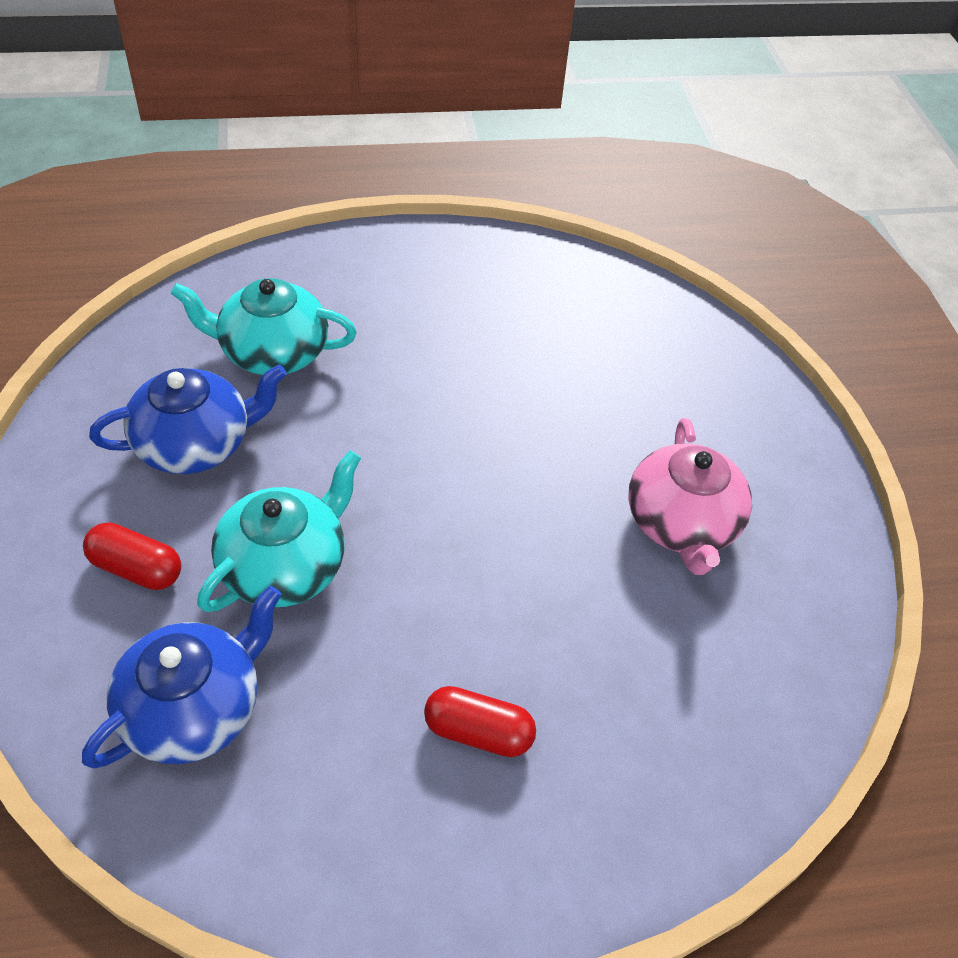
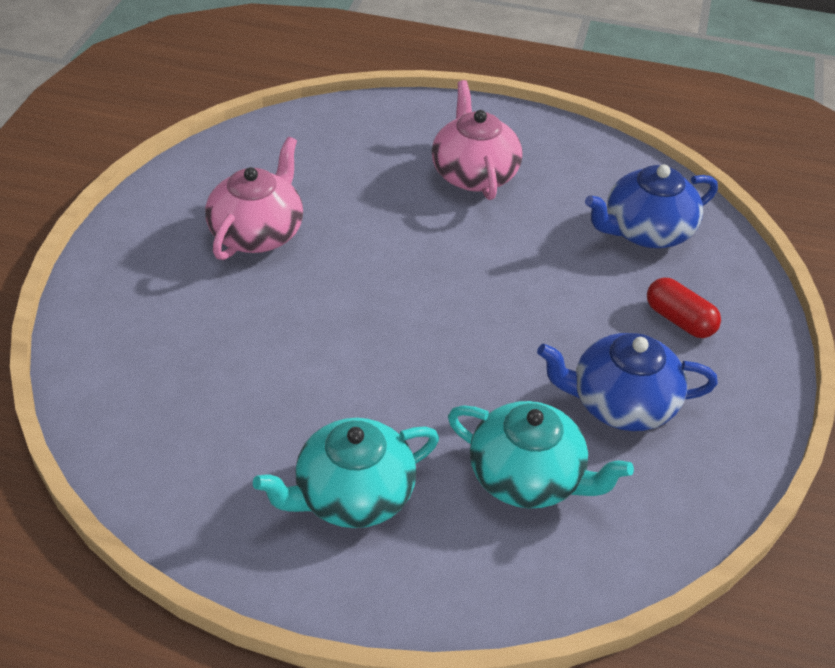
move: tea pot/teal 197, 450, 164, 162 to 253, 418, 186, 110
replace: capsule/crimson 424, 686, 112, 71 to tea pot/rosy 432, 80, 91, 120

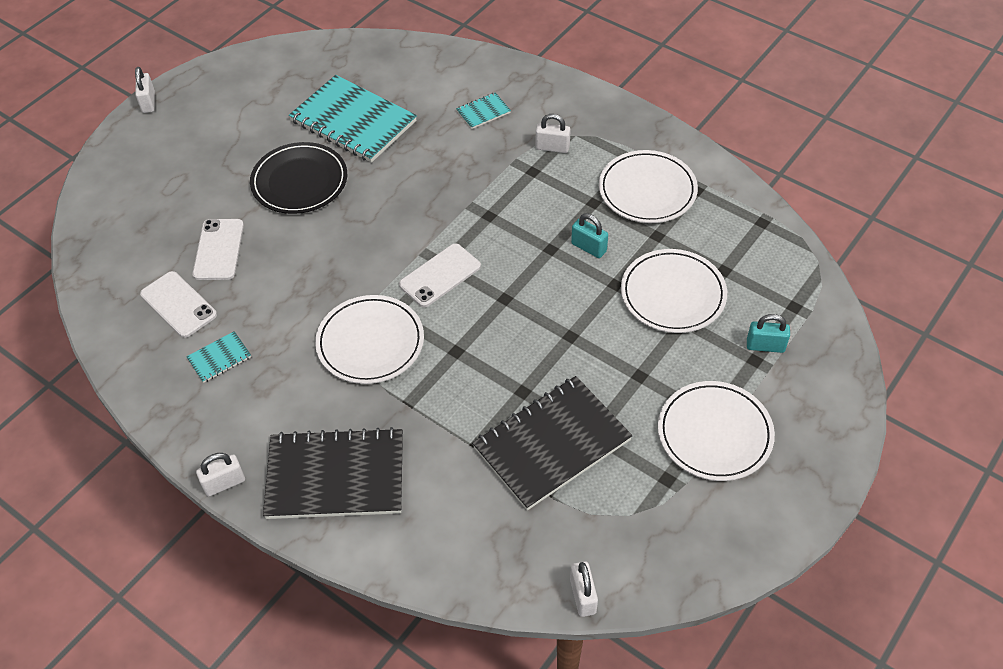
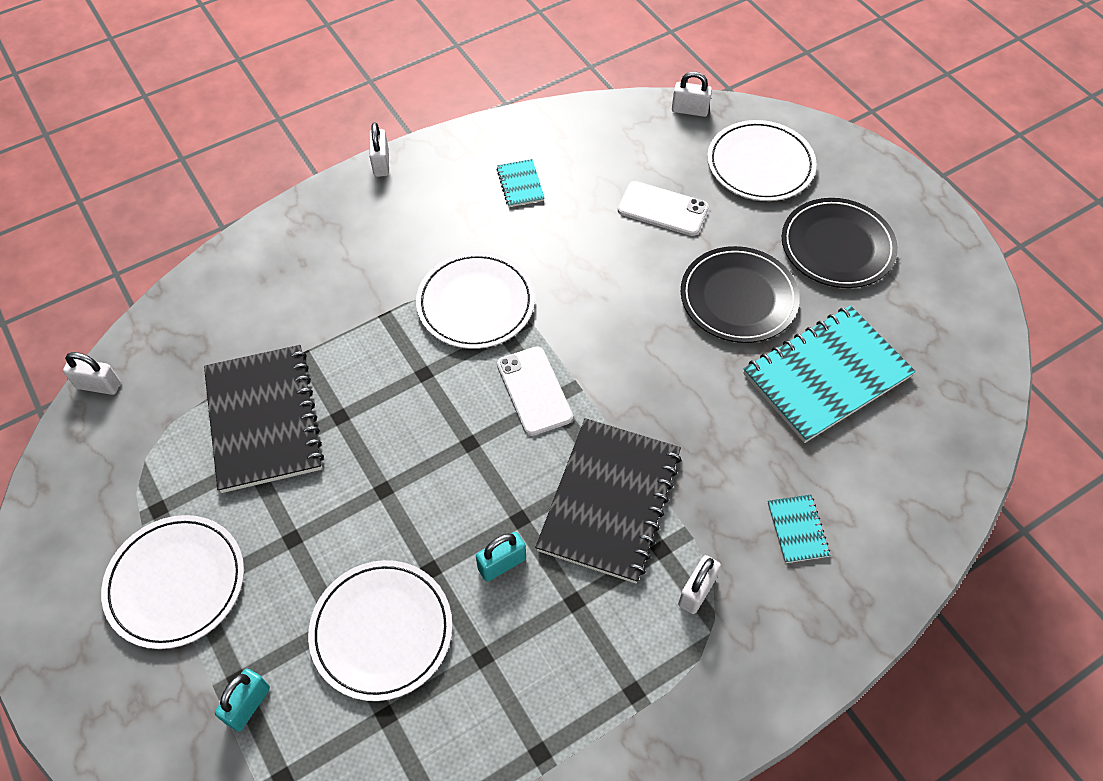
delete: mobile phone/pure white 140, 271, 77, 67
insert: flat dish/ebony 782, 198, 116, 90
move: padlock/pure white 135, 67, 20, 46 to 672, 72, 40, 45; flat dish/pure white 599, 150, 99, 73 to 707, 120, 110, 81; notepad/ebony 263, 427, 140, 92 to 535, 418, 146, 165

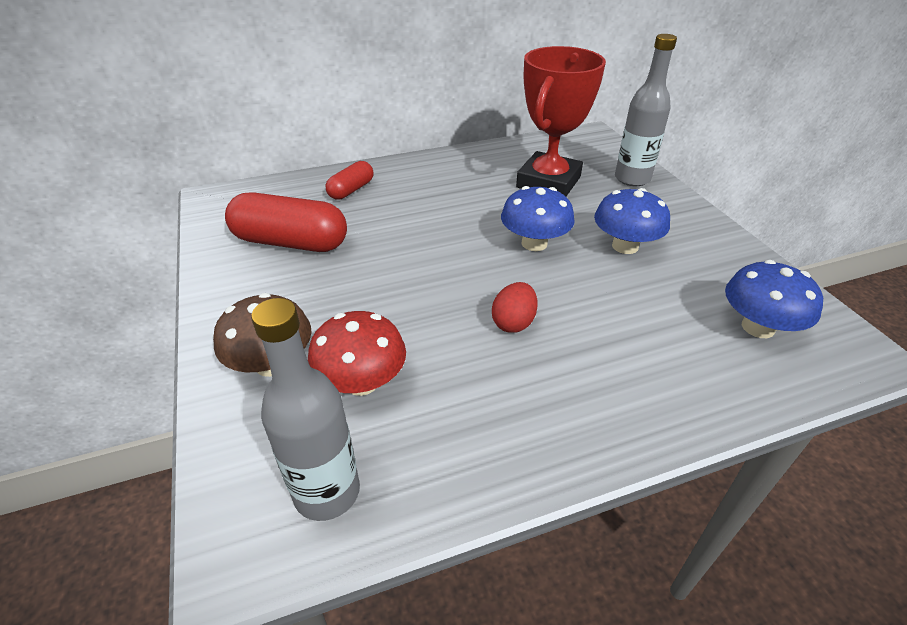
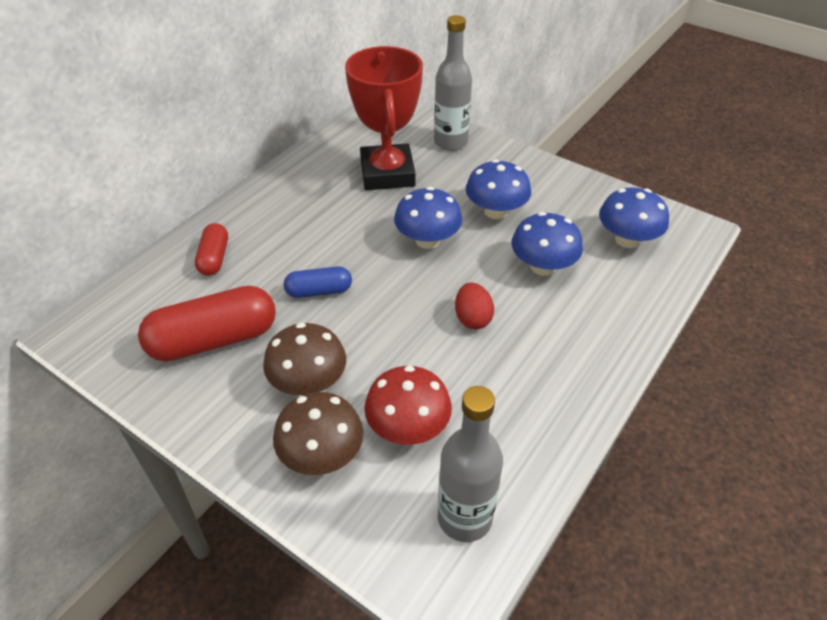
insert: fungus/cobalt 512, 212, 71, 64; capsule/cobalt 284, 266, 68, 32; fungus/russet 263, 323, 83, 72

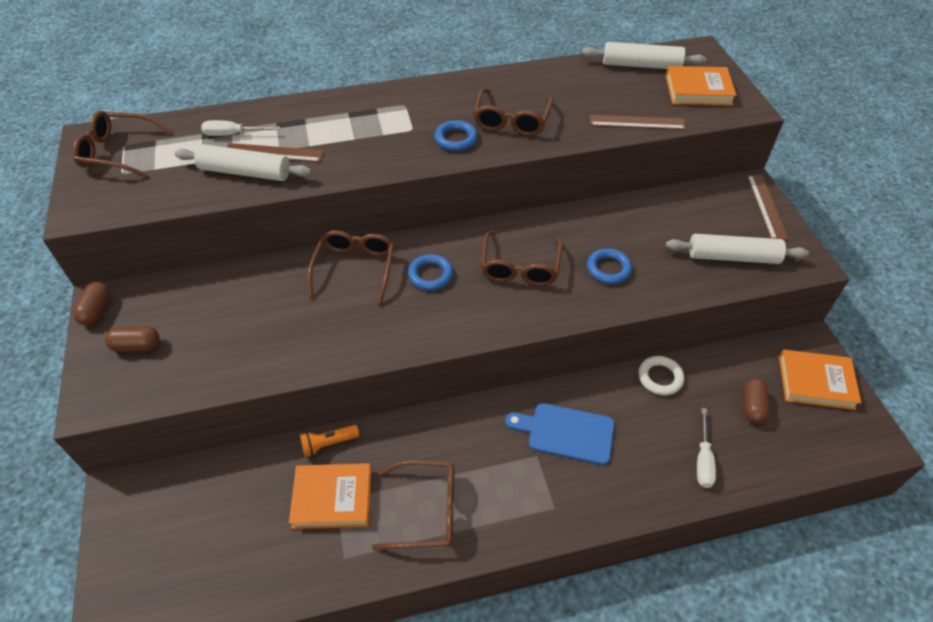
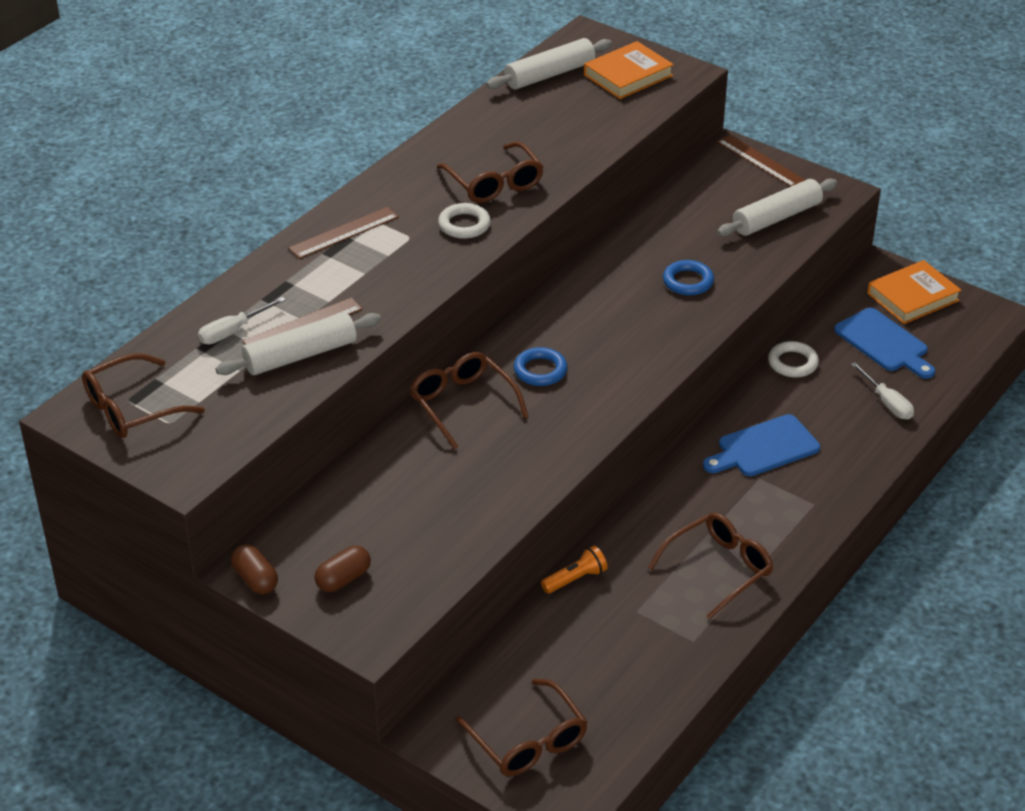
delete: book/bright orange 289, 463, 82, 66
move: straightedge/russet 589, 115, 97, 15 to 288, 207, 111, 52; spectacles/russet 481, 230, 82, 56 to 455, 679, 132, 97
replace: capsule/russet 743, 378, 27, 46 to cutting board/cobalt 834, 308, 101, 71
recolor: ring/cobalt 434, 120, 44, 31 to ring/pure white 438, 203, 53, 36
rotate: torch/bright orange 300, 425, 59, 32 = 541, 545, 67, 49 150 degrees counterclockwise

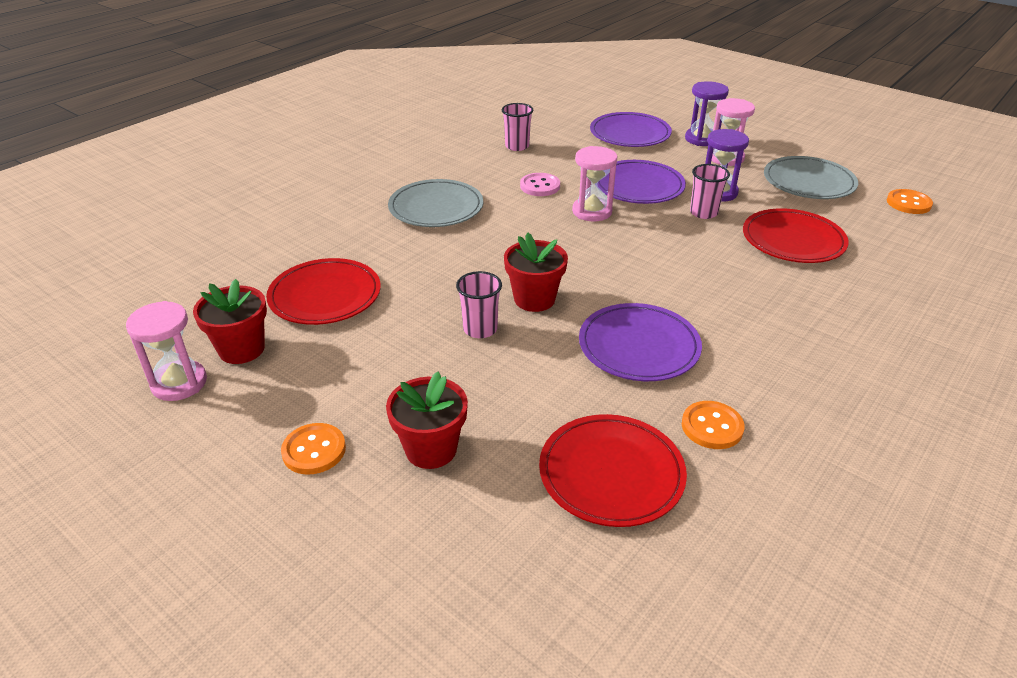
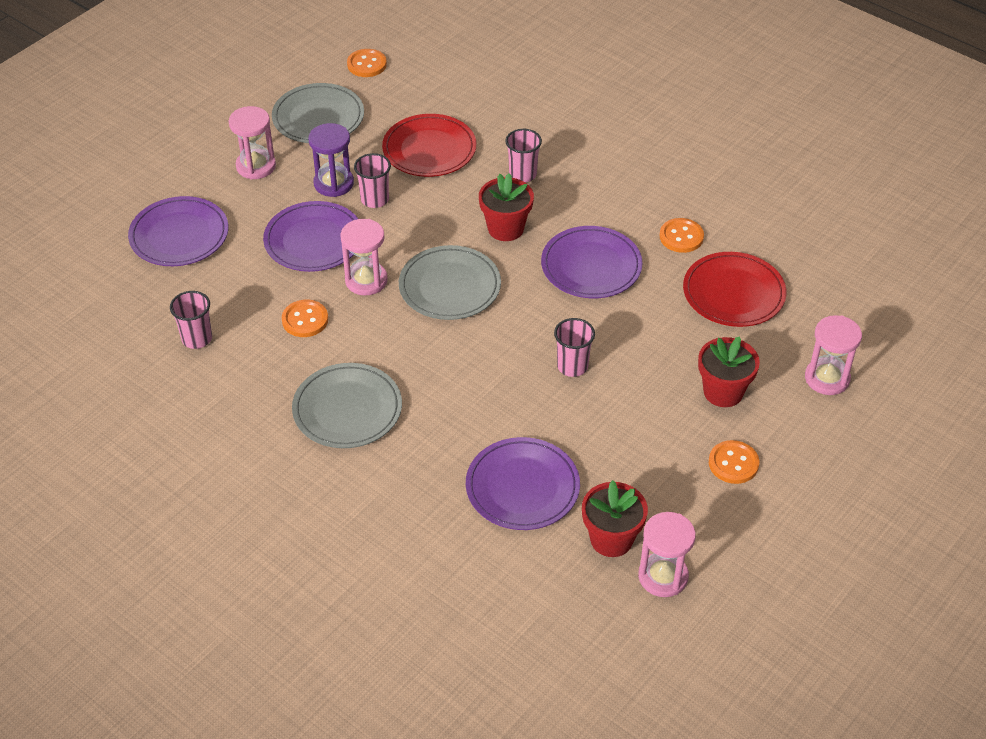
delete: hourglass/violet 685, 81, 44, 65
insert: tumbler/rosy 505, 129, 37, 53; flat dish/ash-grey 399, 245, 102, 75; hourglass/rosy 805, 315, 57, 80
move: flower pot/crimson 504, 232, 64, 80 to 479, 173, 55, 68
recolor: sewing button/rosy 520, 173, 40, 23 to sewing button/bright orange 282, 300, 46, 37; flat dish/crimson 266, 258, 115, 67 to flat dish/violet 466, 437, 114, 93

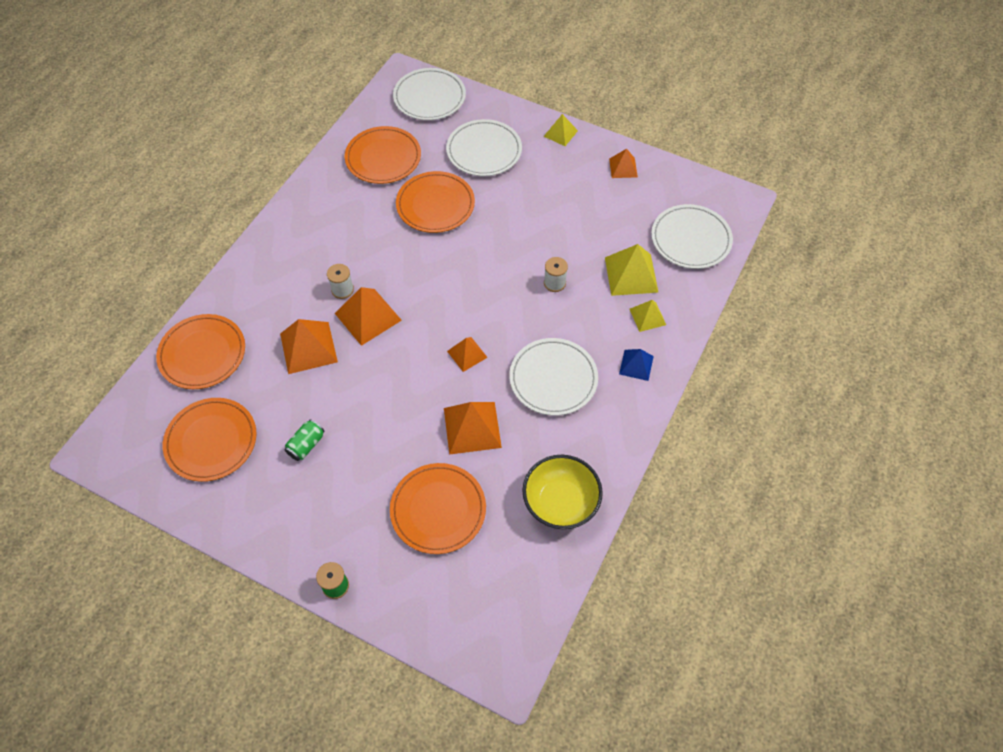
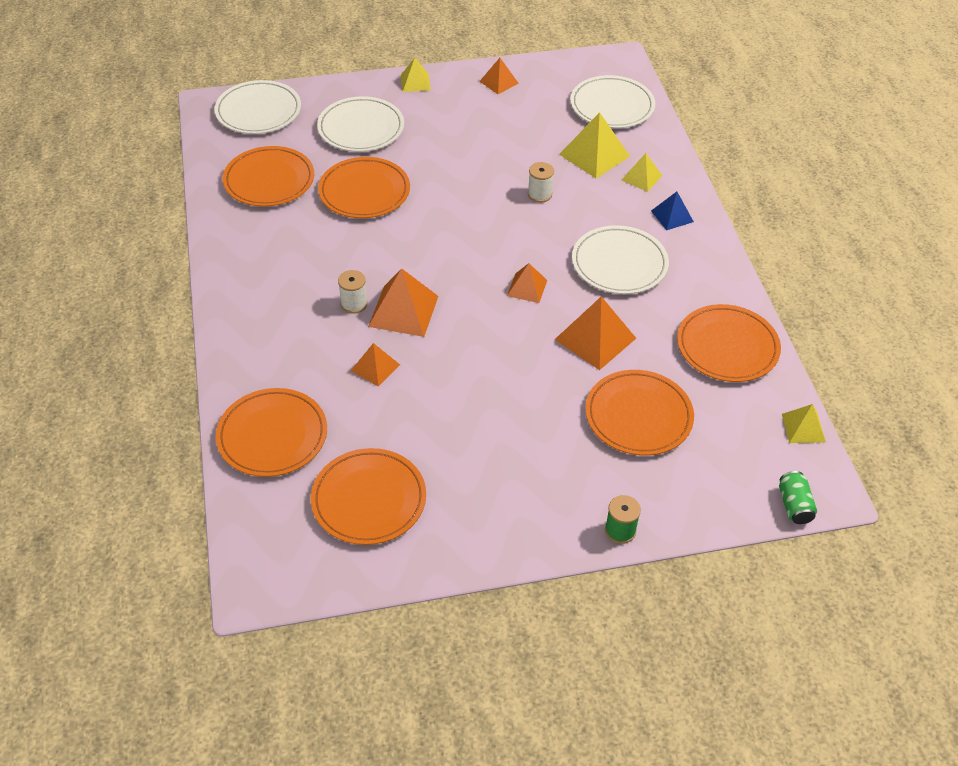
insert: pyramid shape/bright yellow 782, 404, 44, 39
move: tin/green 284, 419, 41, 42 to 779, 471, 38, 53
replace: serving bowl/bright yellow 522, 455, 81, 74 to flat dish/bright orange 677, 304, 104, 78
resize: pyramid shape/bright orange 280, 319, 58, 55 = 351, 343, 49, 44 x0.59

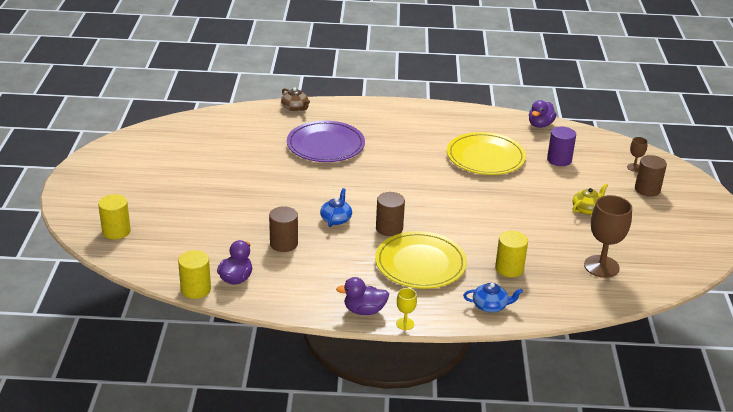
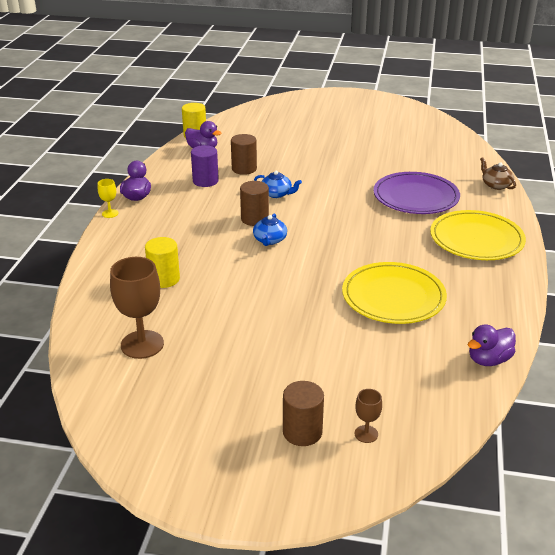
delete: tea pot/bright yellow 573, 183, 35, 32; solid cylinder/bright yellow 98, 194, 33, 46
move: solid cylinder/violet 547, 127, 29, 39 to 191, 145, 28, 42; flat dish/bright yellow 375, 231, 92, 58 to 430, 210, 96, 50; tea pot/cobalt 463, 283, 60, 30 to 253, 213, 34, 33
rotate: tea pot/russet 281, 87, 29, 24 = 480, 157, 36, 33 90 degrees clockwise; rubber duck/violet 529, 100, 27, 28 = 468, 324, 48, 42 75 degrees counterclockwise

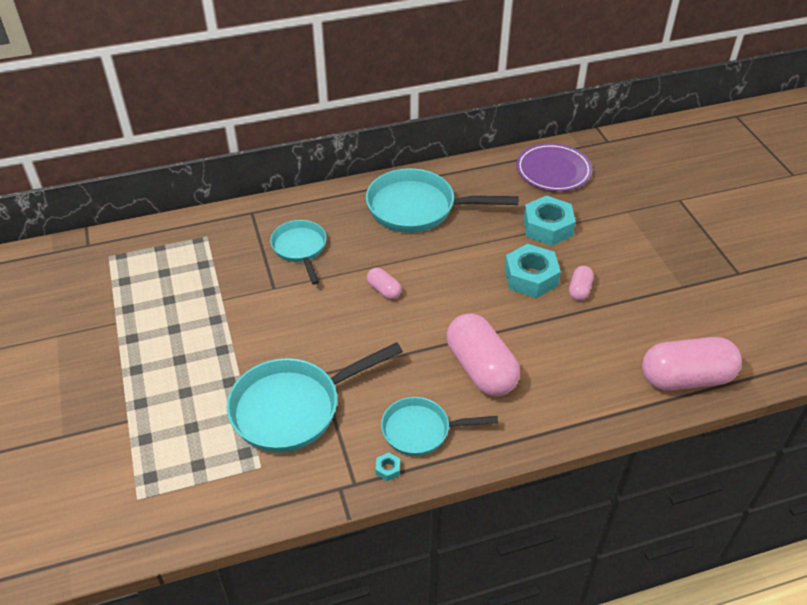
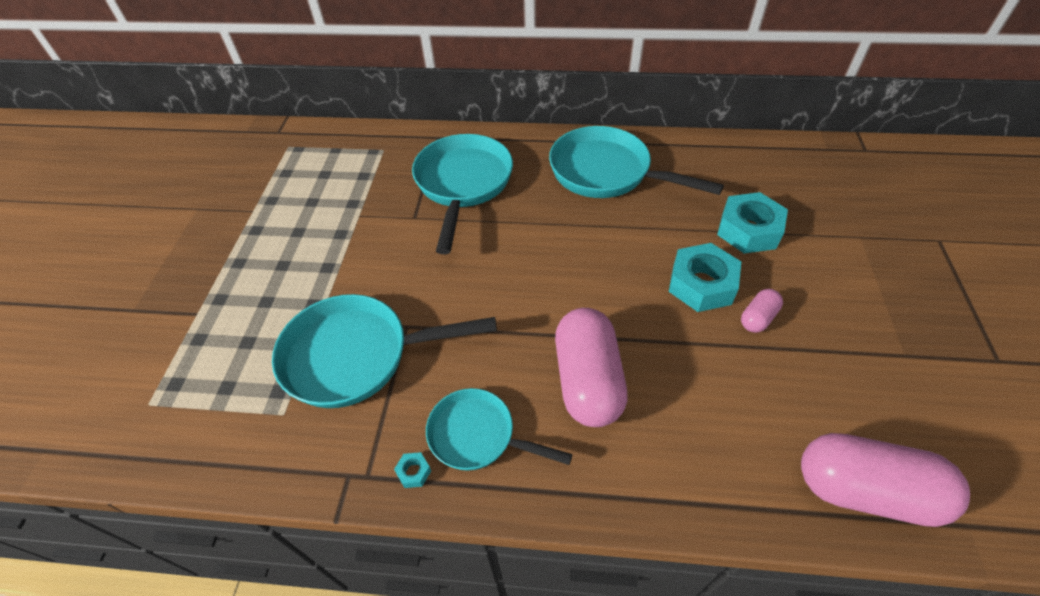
delete: flat dish/violet 516, 143, 76, 48; capsule/rosy 367, 268, 34, 32
resize: frying pan/teal 270, 220, 57, 64 = 412, 134, 101, 120 x1.64

